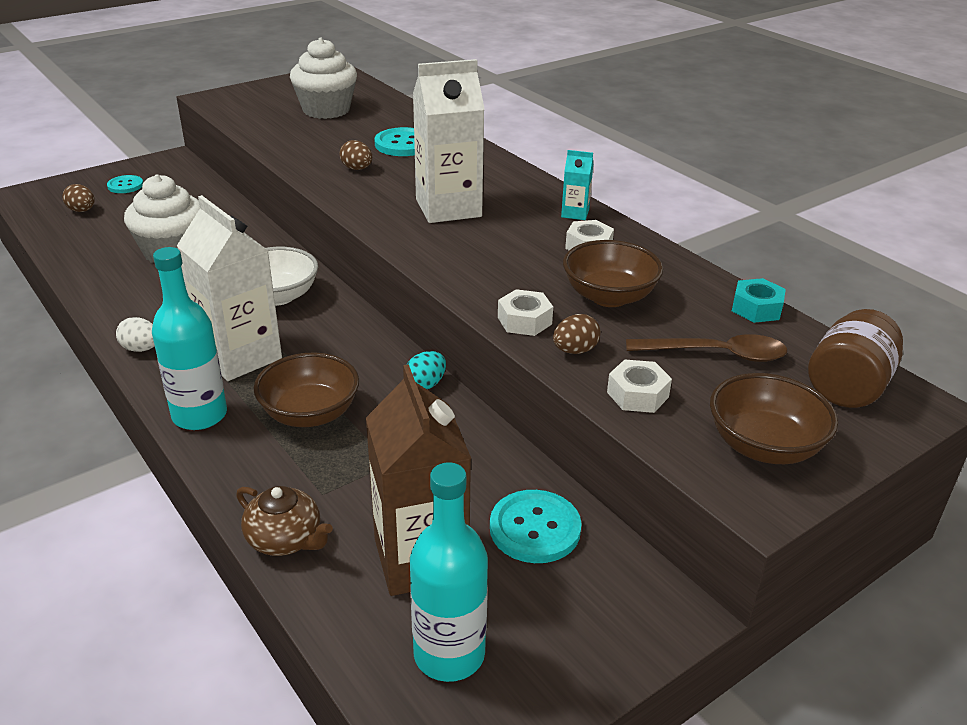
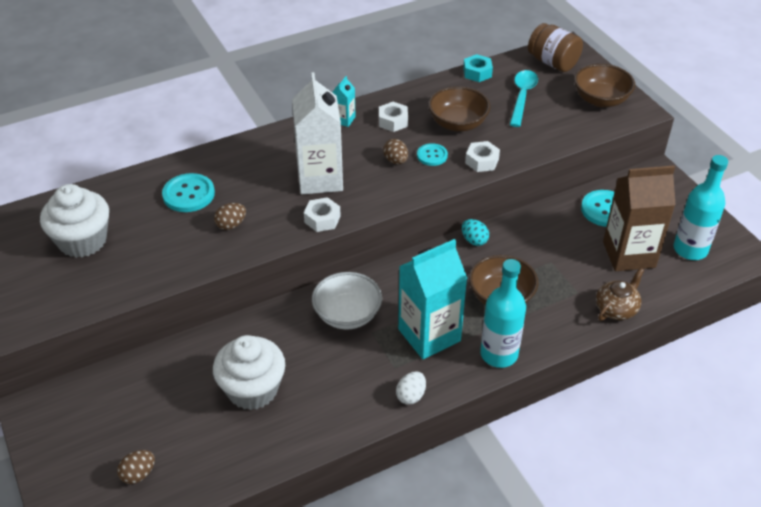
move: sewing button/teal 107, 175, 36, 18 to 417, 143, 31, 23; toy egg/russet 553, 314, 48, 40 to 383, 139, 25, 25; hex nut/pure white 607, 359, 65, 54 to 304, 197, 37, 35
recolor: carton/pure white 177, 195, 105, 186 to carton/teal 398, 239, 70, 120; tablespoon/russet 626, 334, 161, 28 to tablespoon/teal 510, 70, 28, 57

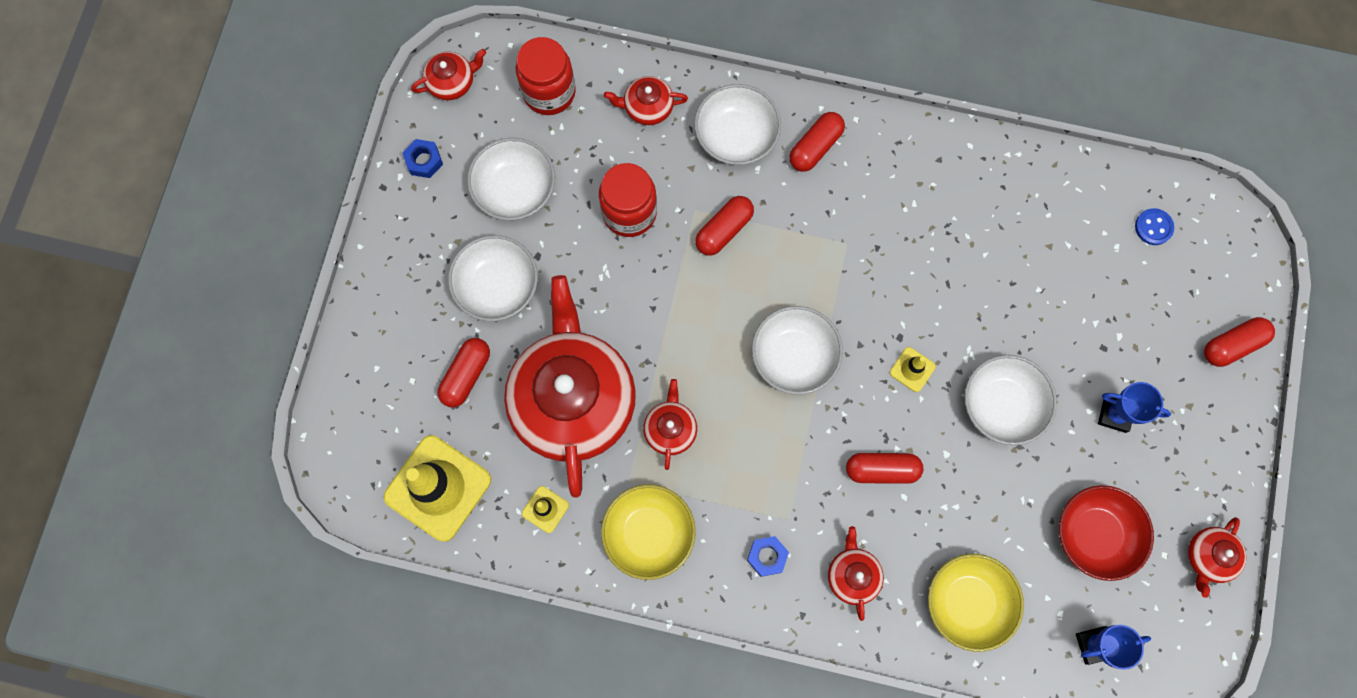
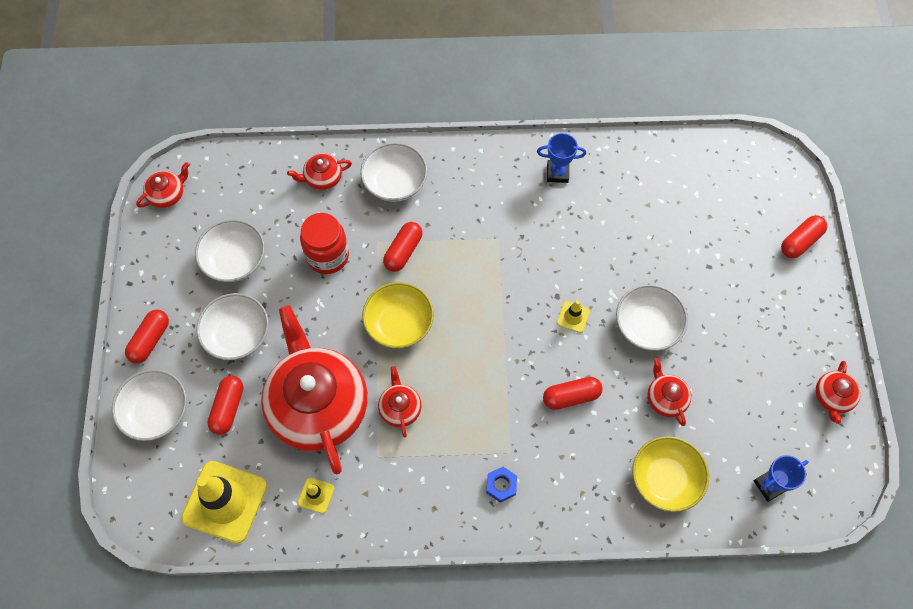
delete: jar/crimson 516, 37, 60, 78; hex nut/cobalt 403, 139, 40, 39; sewing button/cobalt 1135, 208, 39, 37; serving bowl/crimson 1059, 485, 95, 96
move: capsule/crimson 789, 112, 56, 60 to 125, 310, 44, 54; serving bowl/pure white 752, 306, 91, 89 to 112, 369, 75, 72; trophy/cobalt 1098, 382, 73, 51 to 537, 133, 49, 50; serving bowl/bright yellow 601, 484, 95, 96 to 362, 282, 72, 66; tea pot/crimson 828, 526, 56, 95 to 647, 358, 44, 68

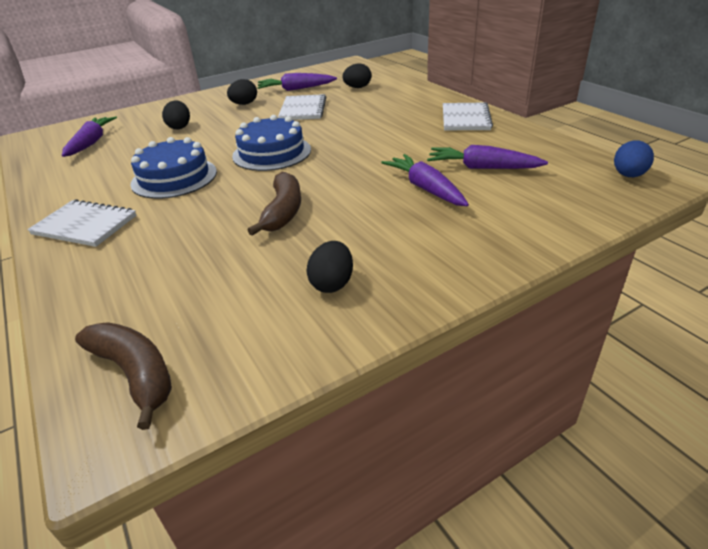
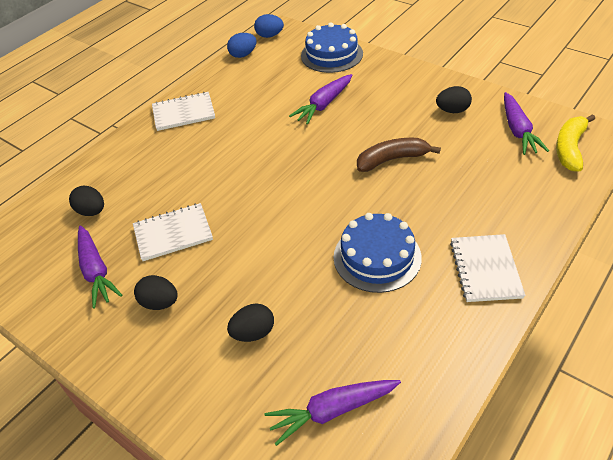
insert: toy egg/cobalt 227, 33, 30, 25
move: cake/cobalt 232, 115, 79, 56 to 301, 22, 62, 51; toy carrot/violet 427, 145, 121, 24 to 504, 92, 45, 63
recolor: banana fruit/russet 75, 322, 97, 108 to banana fruit/bright yellow 556, 114, 39, 58

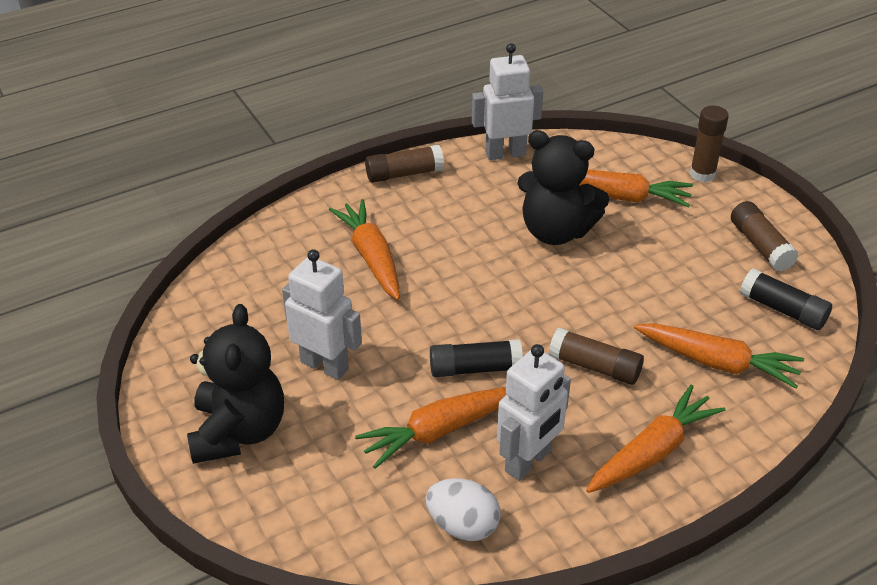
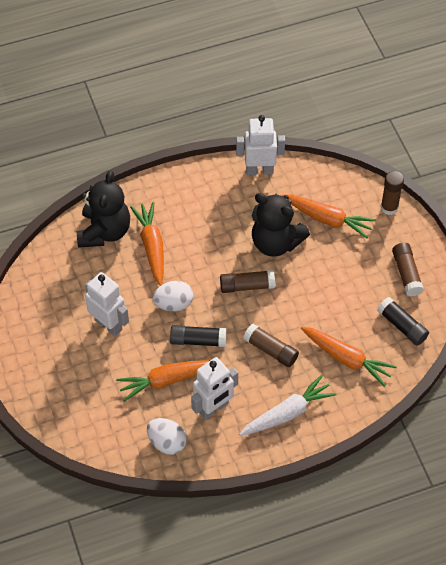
insert: toy egg/pure white 153, 281, 40, 30
move: glue/russet 365, 145, 79, 38 to 220, 270, 55, 23; teddy/ebony 187, 304, 97, 160 to 77, 171, 53, 77
recolor: toy carrot/bright orange 586, 385, 140, 108 to toy carrot/pure white 239, 375, 97, 61

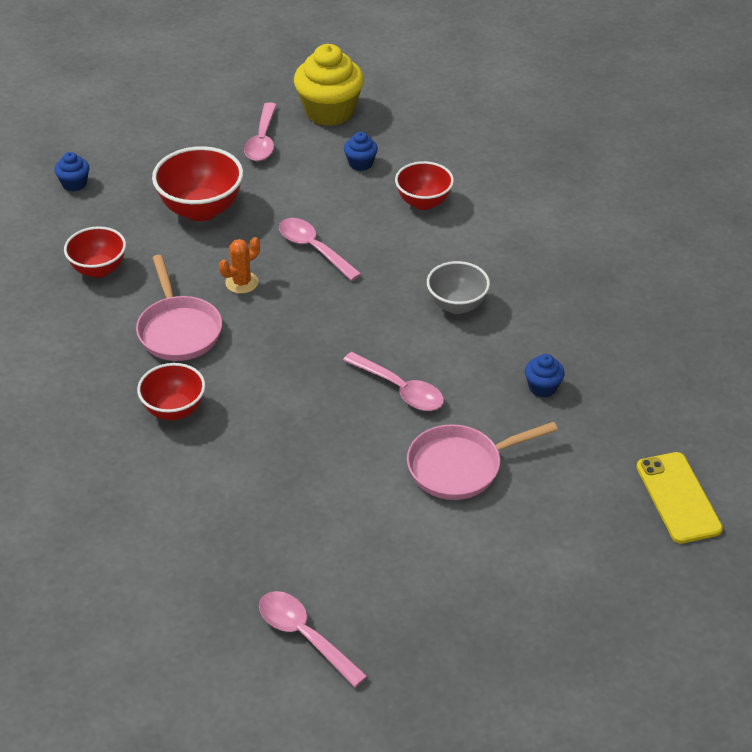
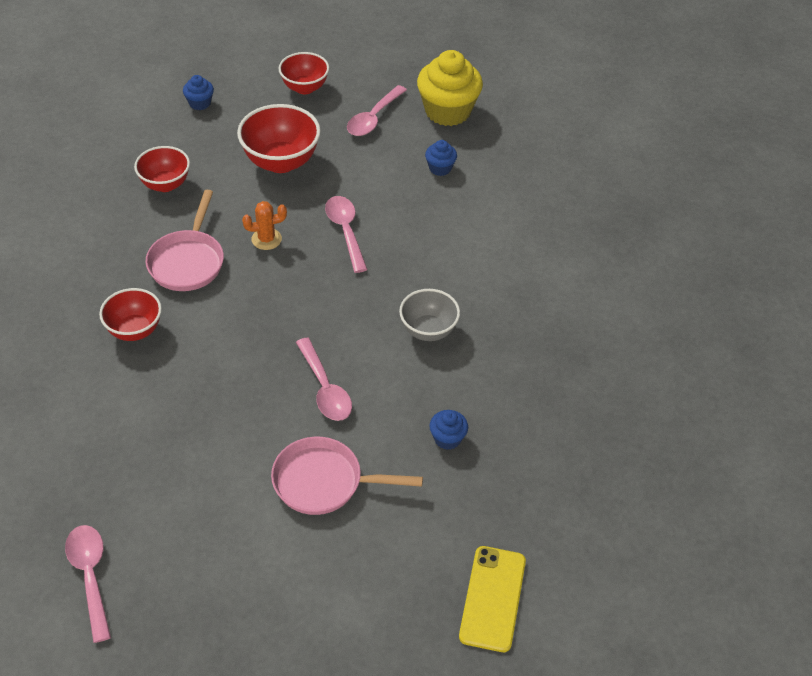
move: serving bowl/crimson 395, 161, 59, 49 to 279, 52, 50, 42

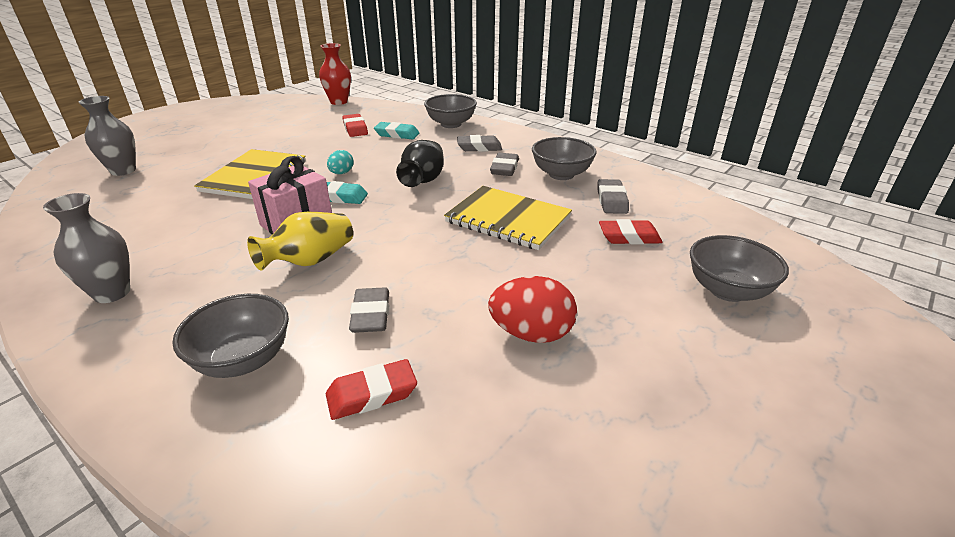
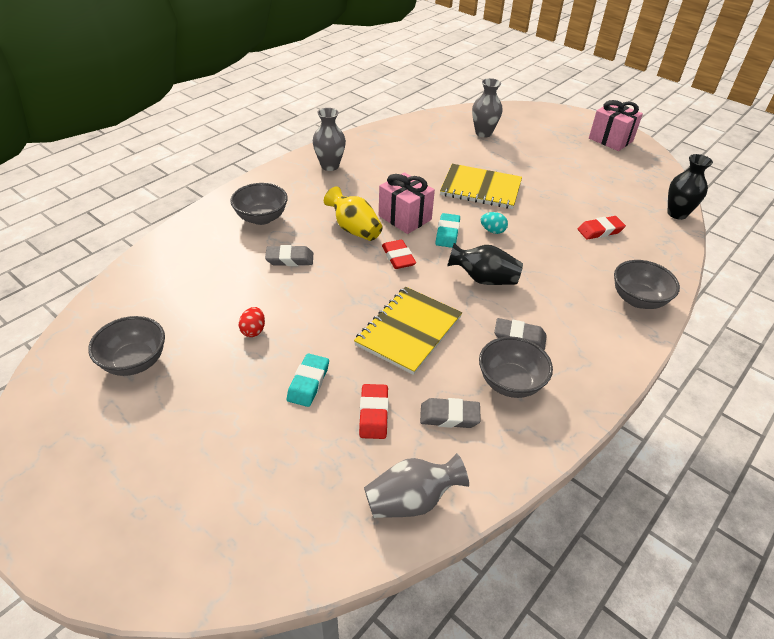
delete: gum eraser/ash-grey 457, 135, 45, 17
insert: present/rosy 589, 100, 54, 51; vase/ash-grey 364, 453, 105, 65
move: gum eraser/teal 374, 122, 45, 17 to 287, 354, 42, 53; serving bowl/ash-grey 690, 235, 99, 67 to 88, 316, 77, 60; gum eraser/crimson 326, 359, 91, 61 to 382, 240, 34, 29
recolor: vase/crimson 319, 43, 32, 62 to vase/ebony 667, 154, 46, 66
resize: toy egg/crimson 488, 276, 89, 67 = 239, 307, 26, 30 x0.57

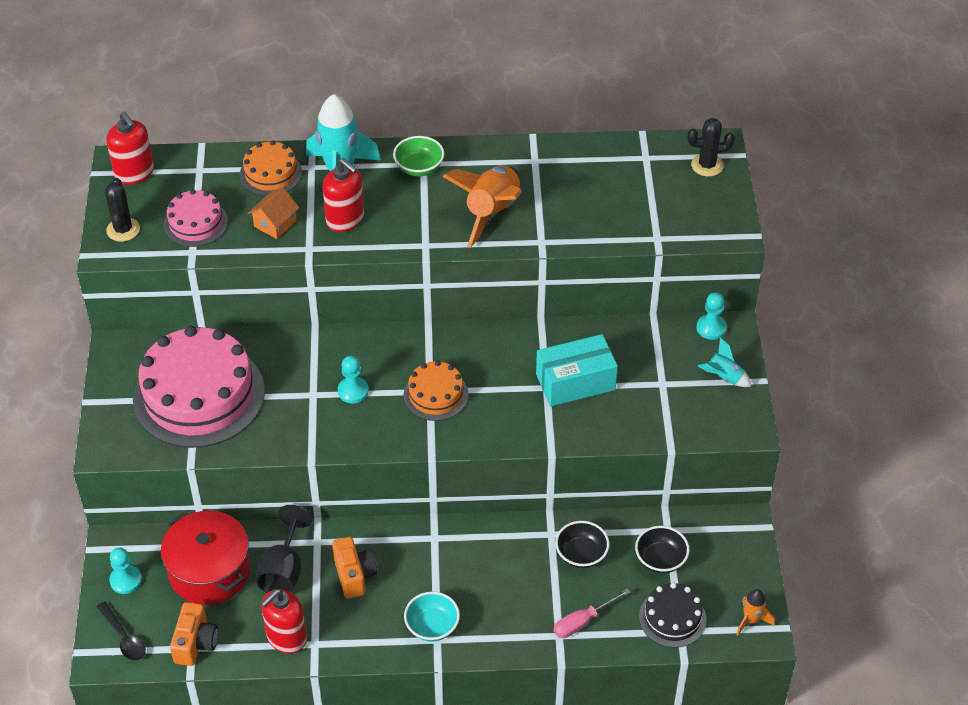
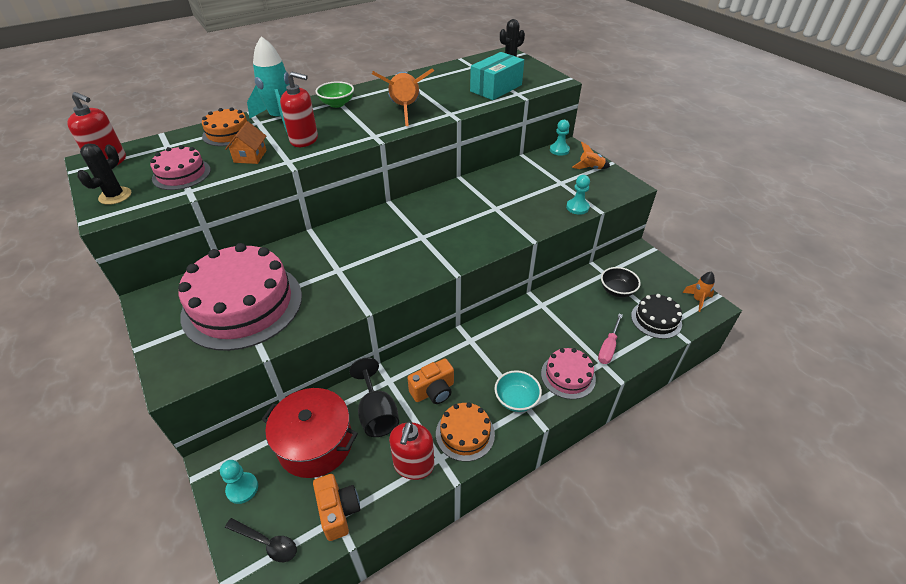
delete: serving bowl/ebony 555, 521, 54, 47
insert: cake/rosy 541, 348, 55, 51
move: box/teal 536, 334, 82, 72 to 470, 52, 54, 48; chess pawn/teal 338, 356, 31, 47 to 566, 175, 24, 40; cake/bright orange 404, 361, 65, 60 to 436, 402, 59, 60
recolor: toy rocket/teal 698, 337, 54, 50 to toy rocket/bright orange 572, 142, 38, 27
rotate: cactus/ebony 105, 178, 35, 64 = 77, 144, 54, 61 60 degrees clockwise; camera/bright orange 332, 537, 45, 62 = 408, 358, 46, 46 105 degrees clockwise

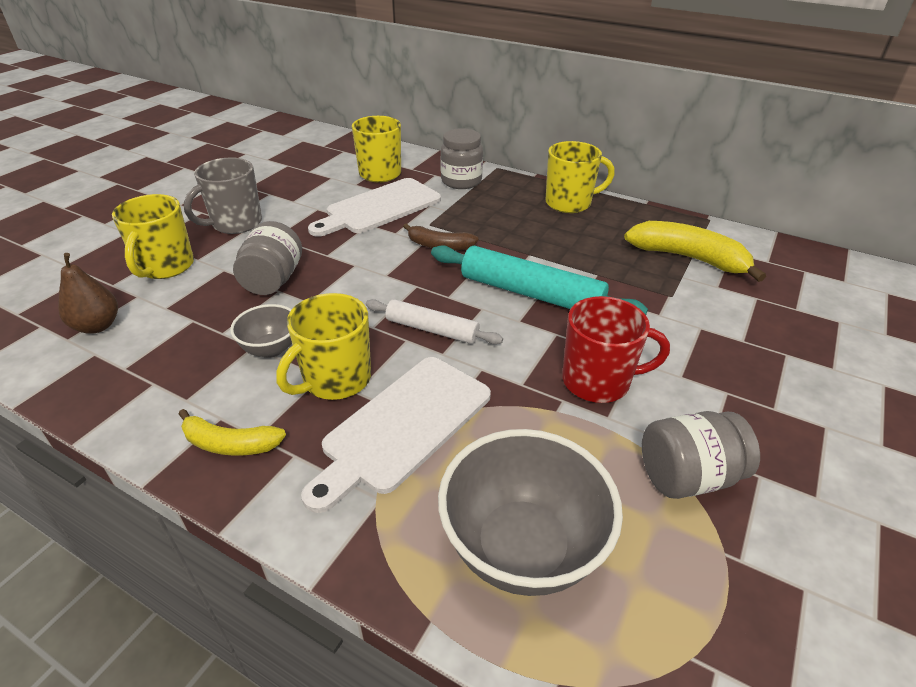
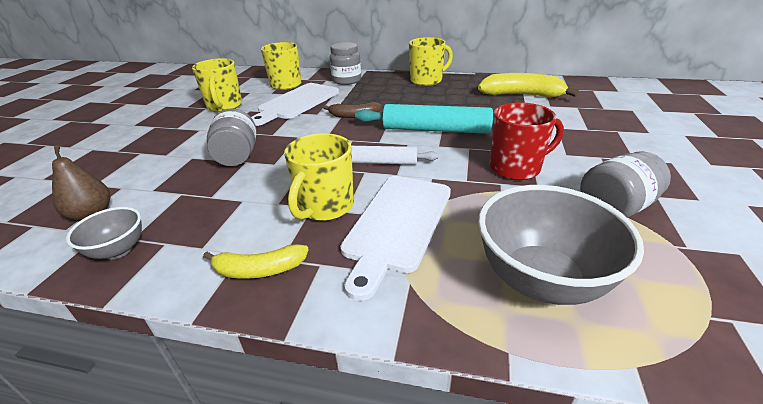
delete: mug/ash-grey 184, 158, 78, 76
move: mug/bright yellow 112, 194, 82, 85 to 192, 58, 50, 54; serving bowl/ash-grey 230, 304, 62, 54 to 66, 207, 76, 52

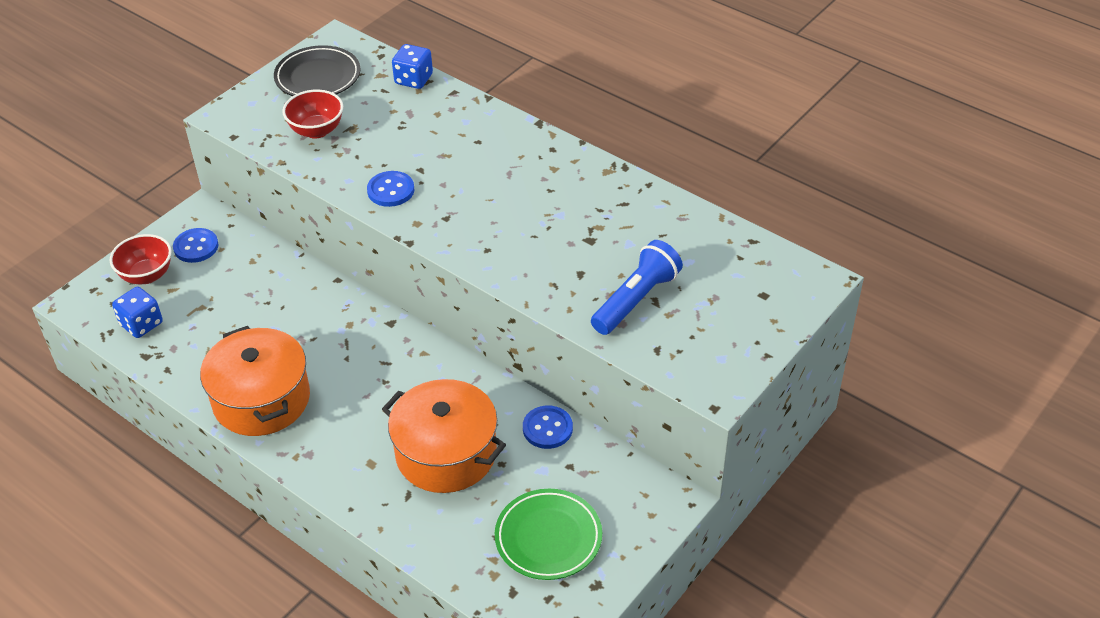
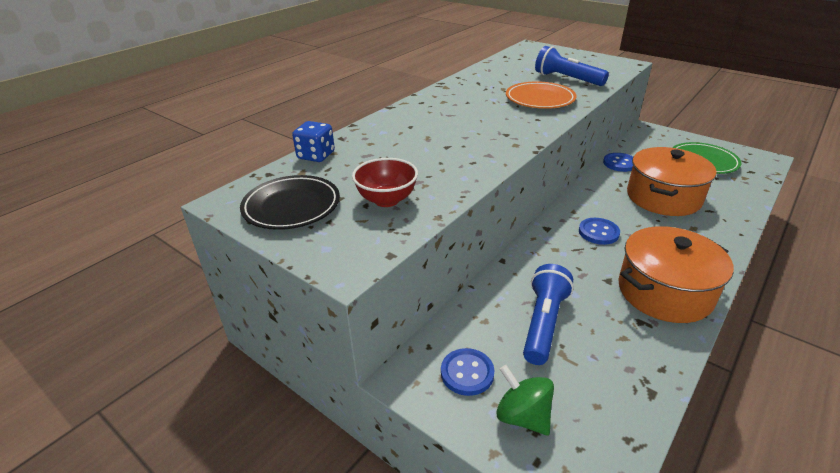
delete: game die/cobalt 112, 287, 51, 51
insert: flat dish/bright orange 506, 81, 71, 28; torch/cobalt 523, 264, 51, 101
move: sewing button/cobalt 367, 171, 47, 36 to 579, 218, 41, 27
replace: serving bowl/crimson 109, 234, 63, 50 to whirligig/green 496, 365, 58, 71

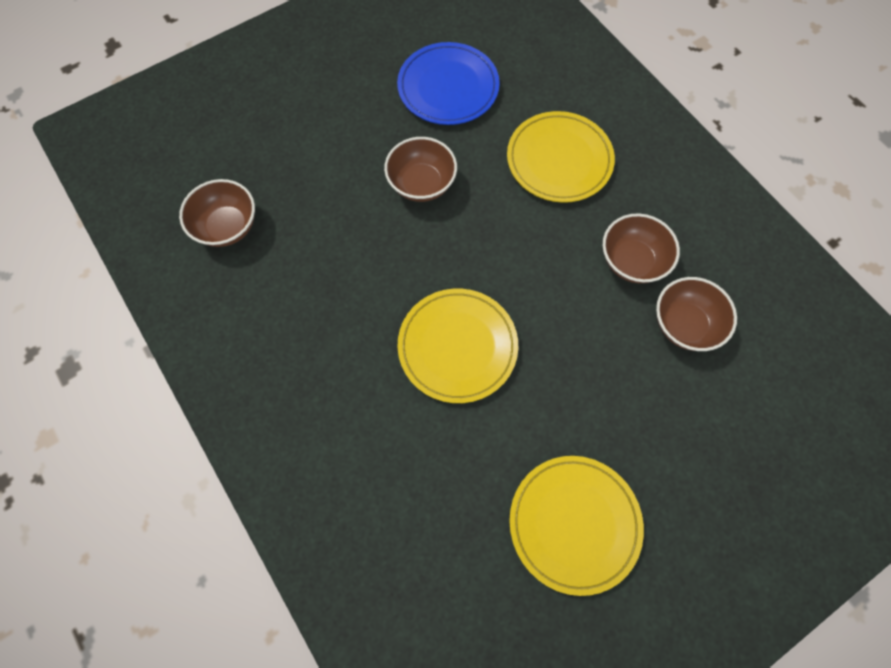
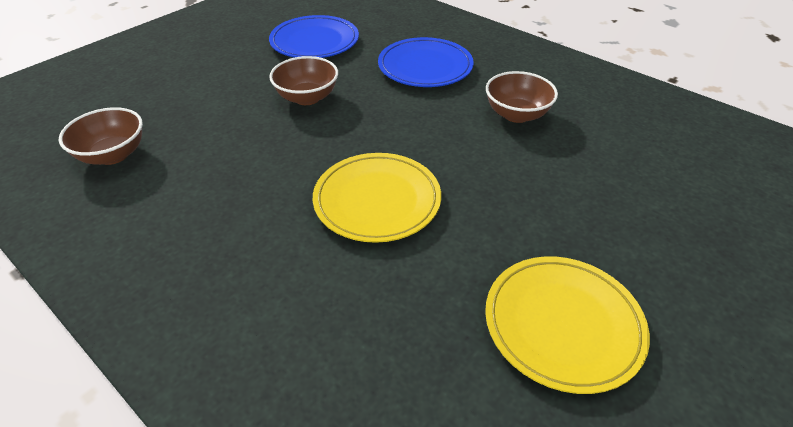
delete: serving bowl/russet 656, 277, 81, 74
recolor: flat dish/bright yellow 507, 111, 108, 92 to flat dish/cobalt 378, 37, 96, 50

